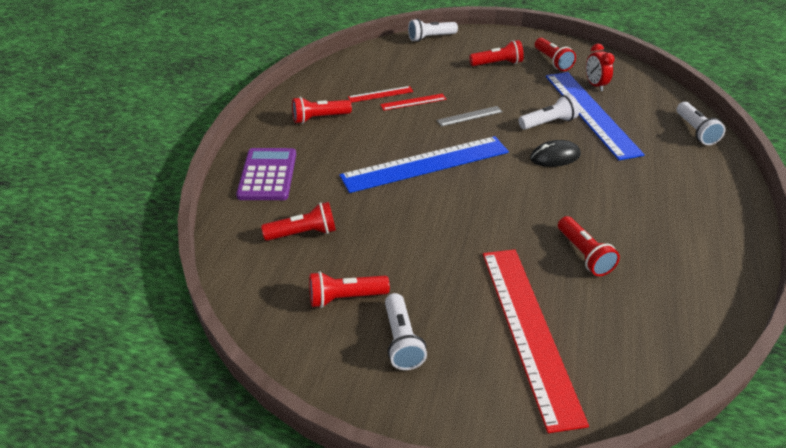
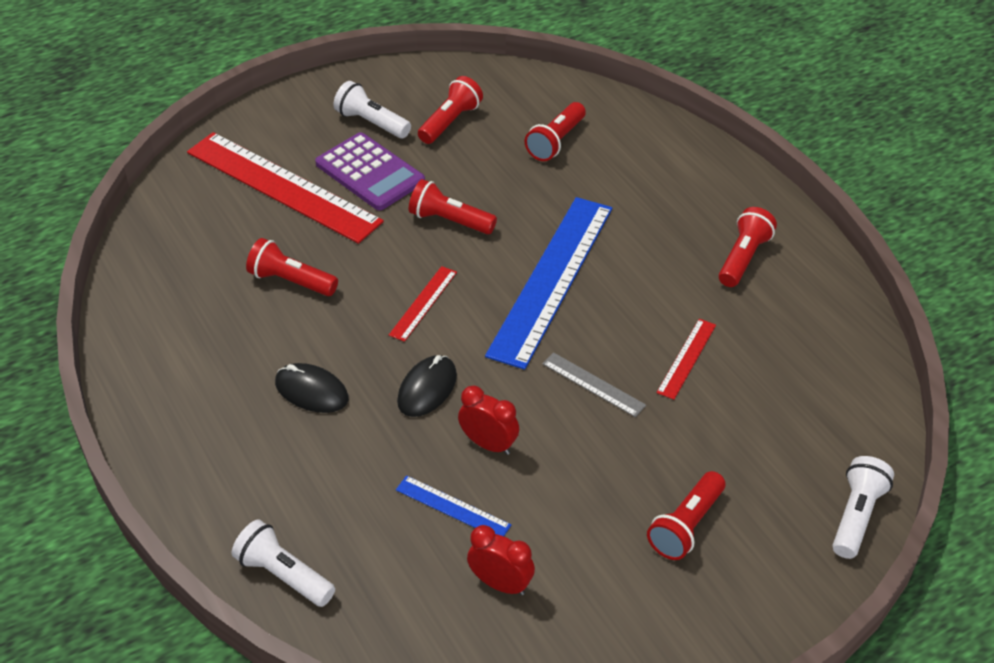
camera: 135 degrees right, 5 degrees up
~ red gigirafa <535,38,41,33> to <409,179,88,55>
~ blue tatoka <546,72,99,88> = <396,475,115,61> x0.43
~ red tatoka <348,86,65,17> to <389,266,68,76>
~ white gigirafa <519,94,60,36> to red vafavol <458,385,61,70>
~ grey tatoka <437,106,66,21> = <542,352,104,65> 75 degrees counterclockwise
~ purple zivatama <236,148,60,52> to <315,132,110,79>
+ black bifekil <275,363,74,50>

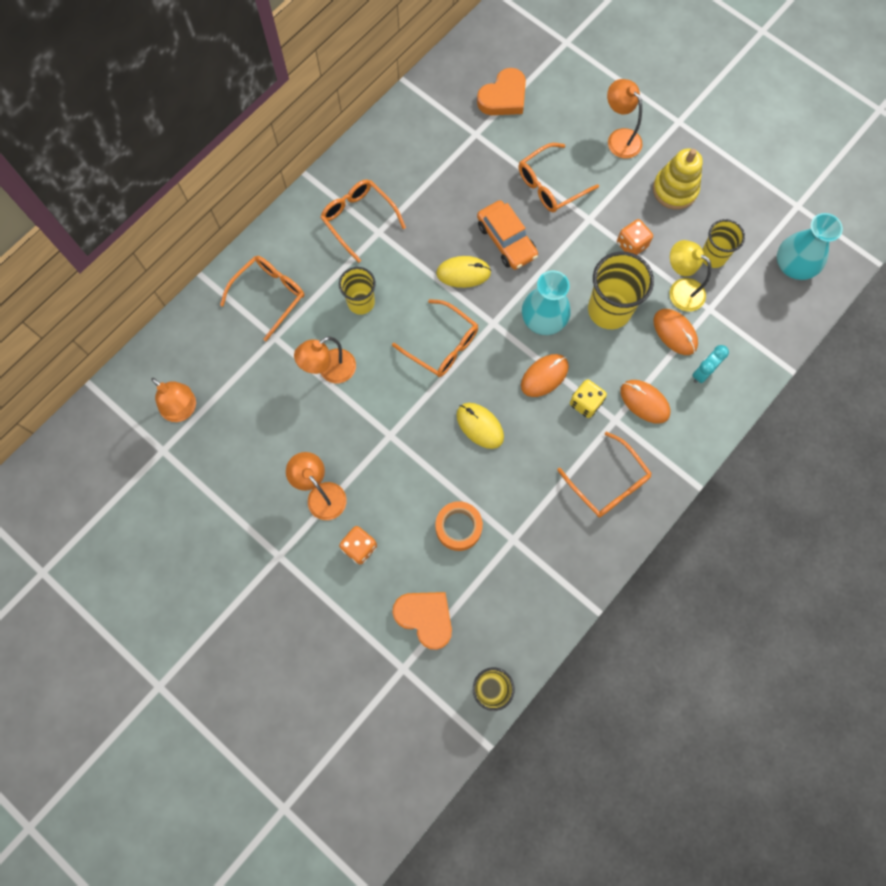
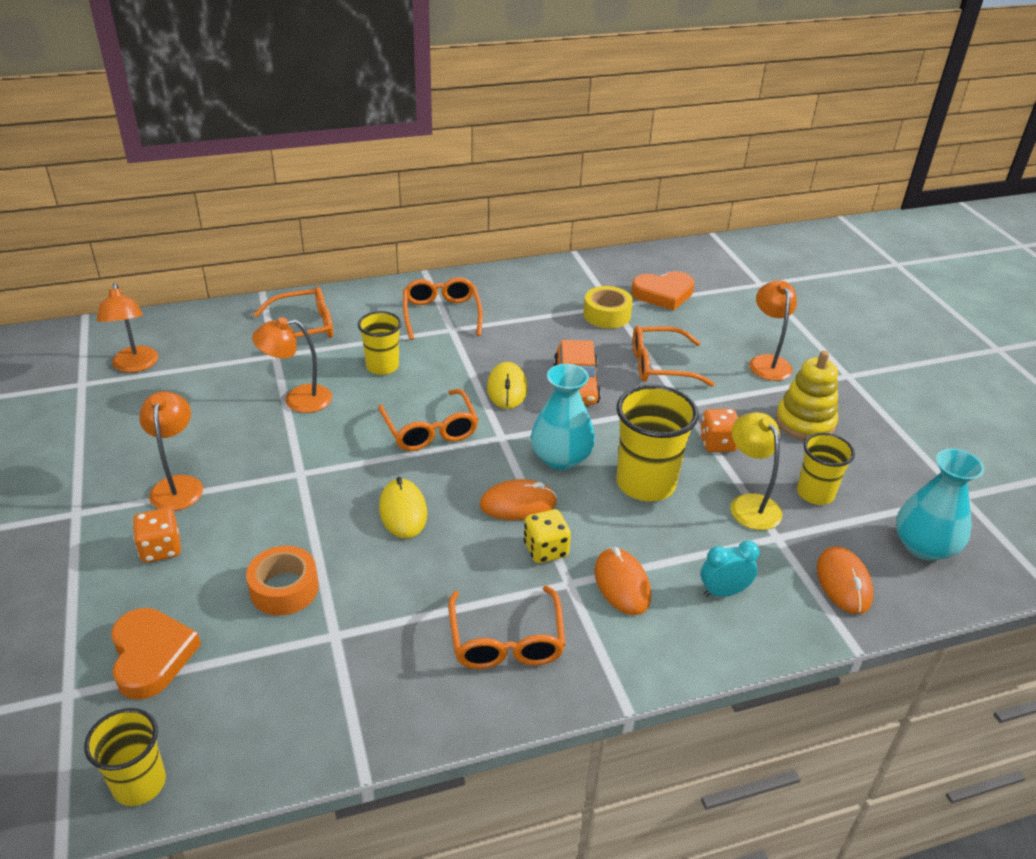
camera: 30 degrees right, 35 degrees down
~ yellow bifekil <436,256,55,32> = <487,362,40,47> 60 degrees clockwise
~ orange bifekil <654,309,44,46> to <817,546,57,68>
+ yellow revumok <583,286,50,42>

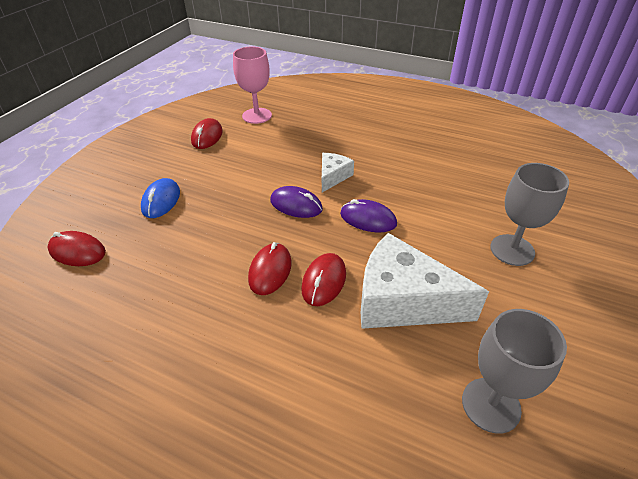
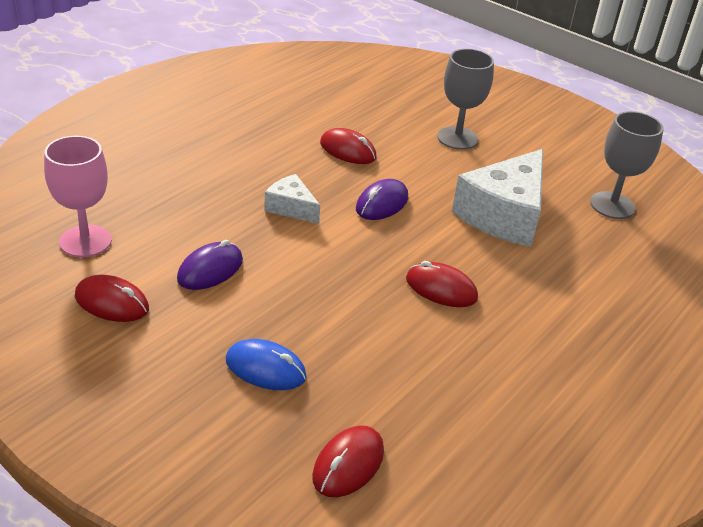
camera: 80 degrees left, 5 degrees down
~ purple bifekil <270,186,53,32> to <177,240,66,50>
~ red bifekil <301,253,45,53> to <320,128,56,36>

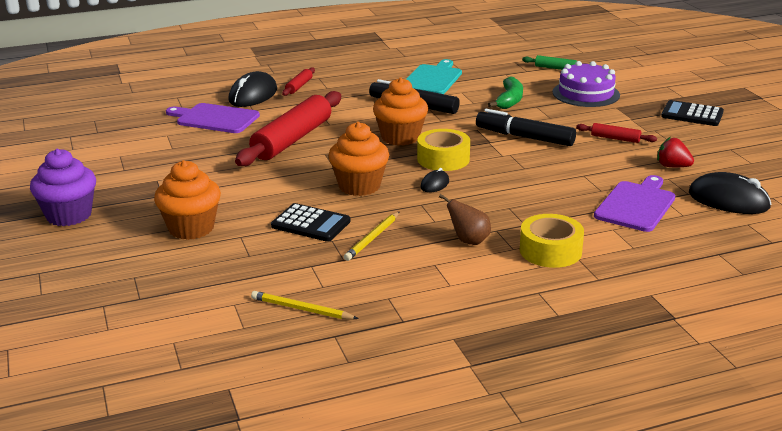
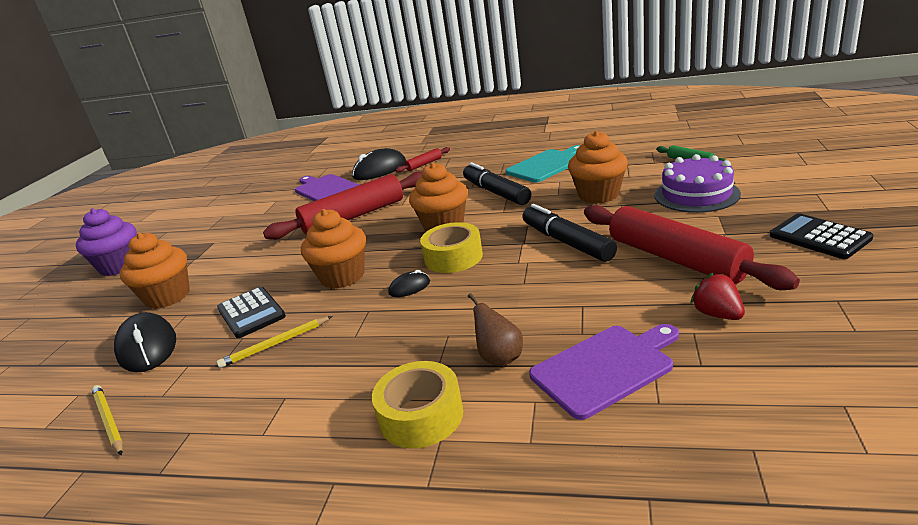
camera: 35 degrees right, 0 degrees up
~ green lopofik <488,77,35,32> to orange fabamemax <568,131,60,73>
~ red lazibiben <576,123,81,20> = <584,205,216,85> x2.27
~ black bifekil <689,172,83,42> to <114,312,62,60>
~ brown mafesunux <439,194,52,51> to <468,293,55,74>

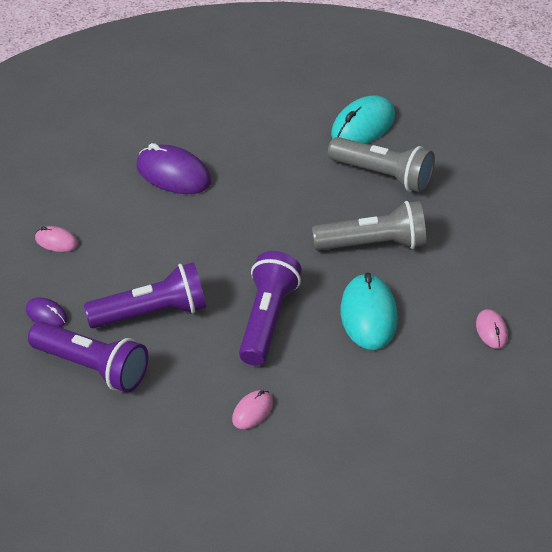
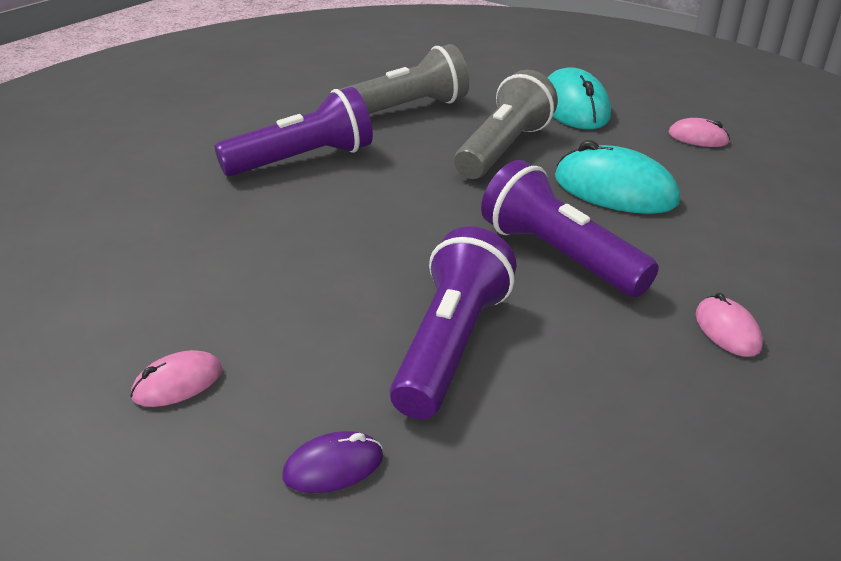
camera: 55 degrees left, 10 degrees down
~ turquoise bifekil <331,95,64,49> to <547,67,64,62>
- purple bifekil <136,143,75,51>
~ purple gigirafa <28,321,120,72> to <215,87,158,89>

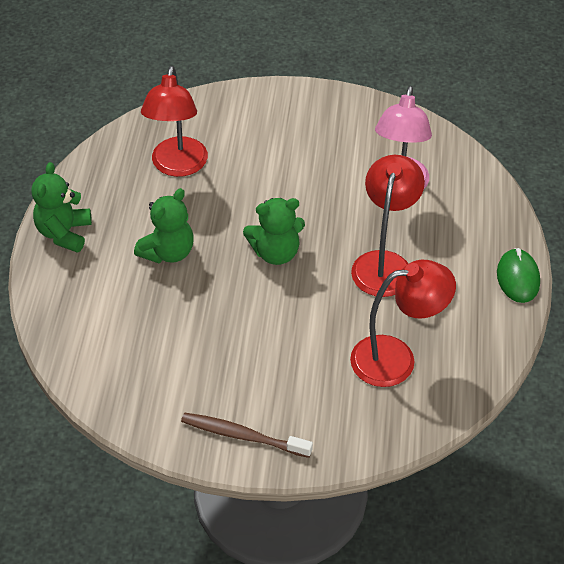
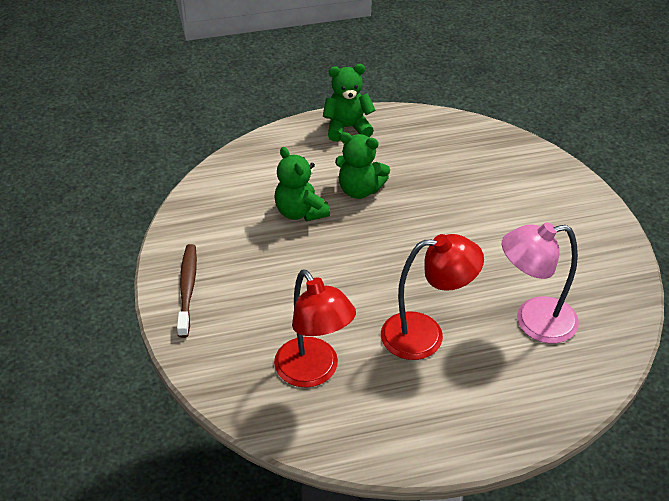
camera: 70 degrees right, 5 degrees down
- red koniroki <141,66,67,111>
~ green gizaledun <243,198,62,67> to <274,147,56,75>
- green bifekil <497,248,43,55>

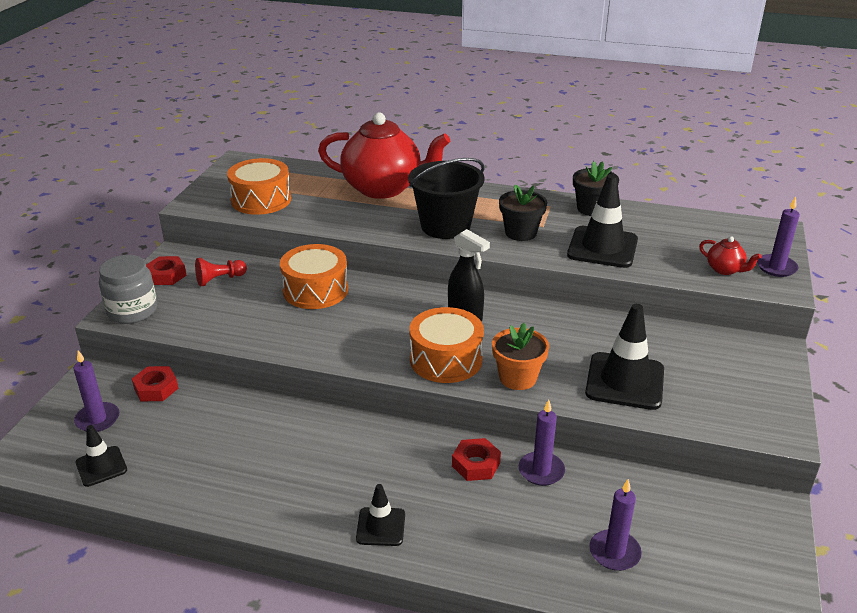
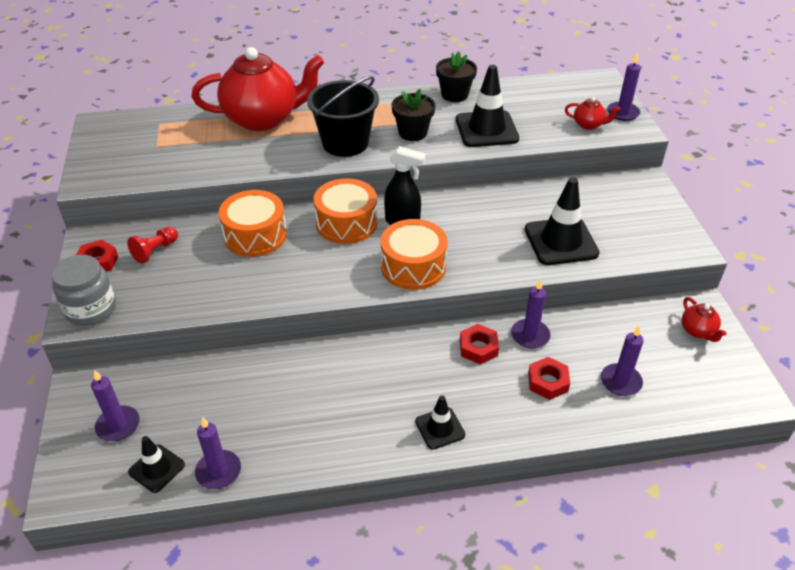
camera: 25 degrees left, 10 degrees up
~ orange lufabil <227,158,64,57> to <314,178,63,66>
- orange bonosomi <492,323,57,67>
~ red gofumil <132,366,46,35> to <528,357,42,43>
+ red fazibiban <682,297,45,45>
+ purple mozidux <195,417,46,72>

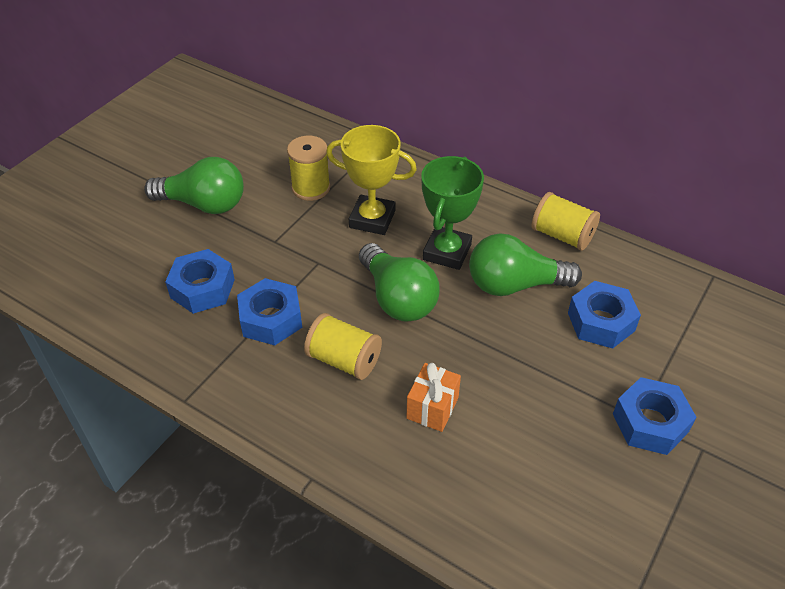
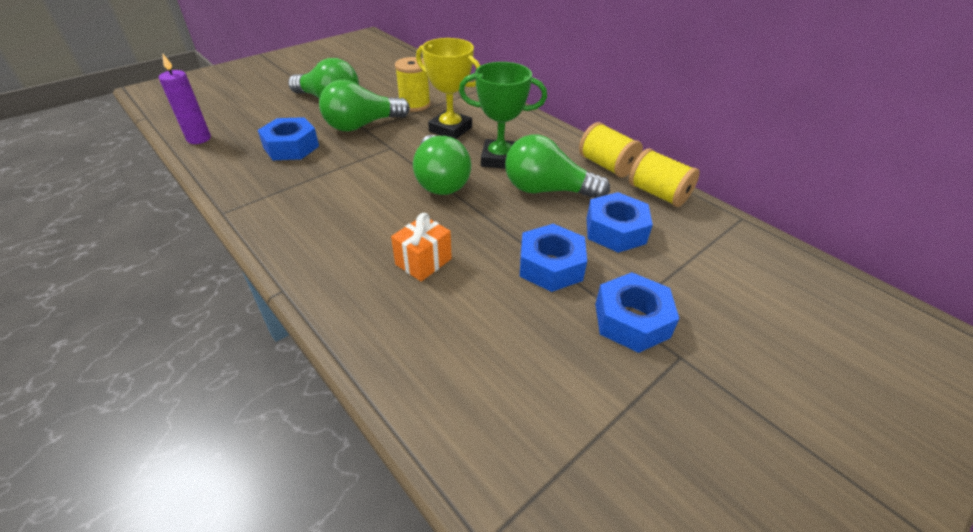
camera: 15 degrees right, 5 degrees down
~ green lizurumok <421,156,63,114> = <459,62,88,107> 60 degrees clockwise
~ blue gofumil <237,278,65,67> to <520,224,67,68>
~ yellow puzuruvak <304,313,78,67> to <629,148,71,59>
+ purple mozidux <159,53,52,91>
+ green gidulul <319,80,91,52>

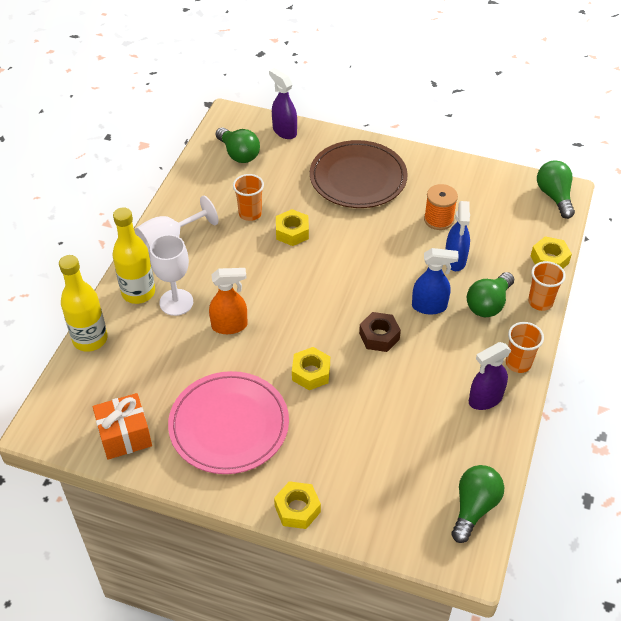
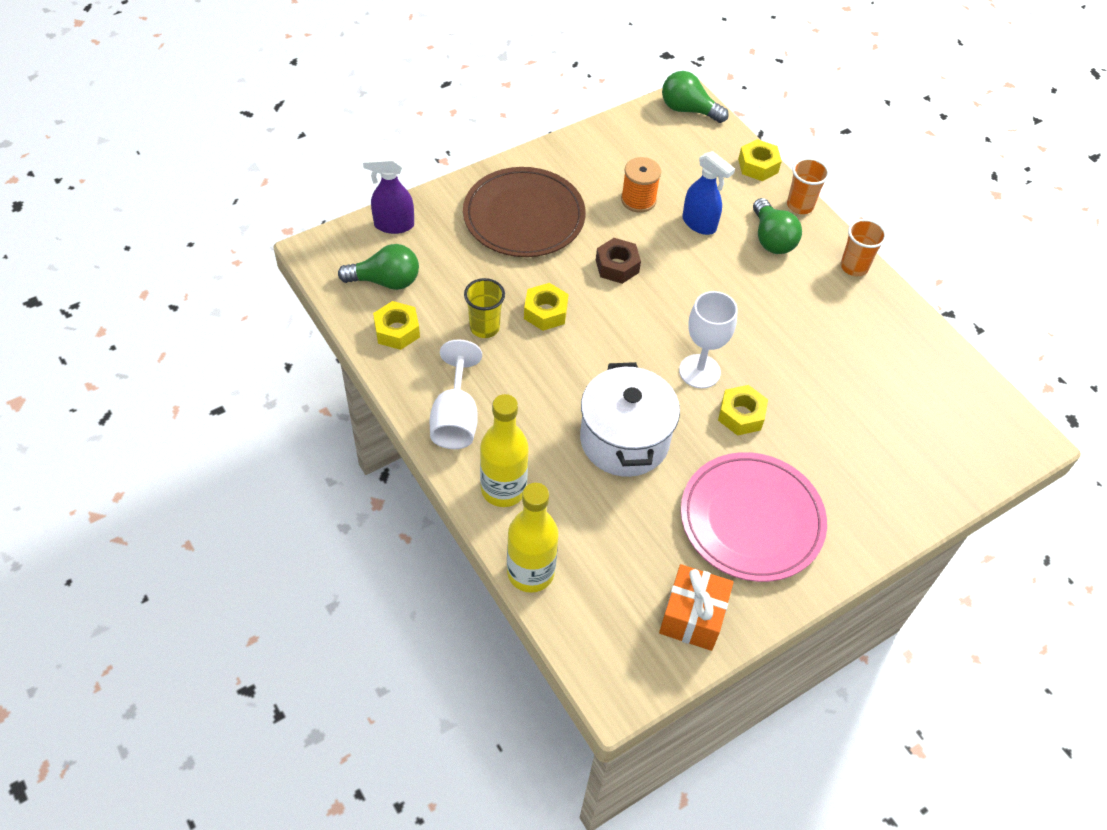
camera: 55 degrees left, 5 degrees up
~ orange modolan <233,174,31,47> to yellow modolan <464,278,41,60>
~ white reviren <150,234,43,82> to <679,291,59,98>
- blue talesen <412,248,47,67>
~ orange talesen <209,268,38,66> to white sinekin <580,362,100,115>
~ brown gofumil <359,312,42,40> to <596,238,45,46>
- purple talesen <469,342,42,68>
- green gidulul <451,465,53,78>
~ yellow gofumil <274,481,47,48> to <373,301,47,49>

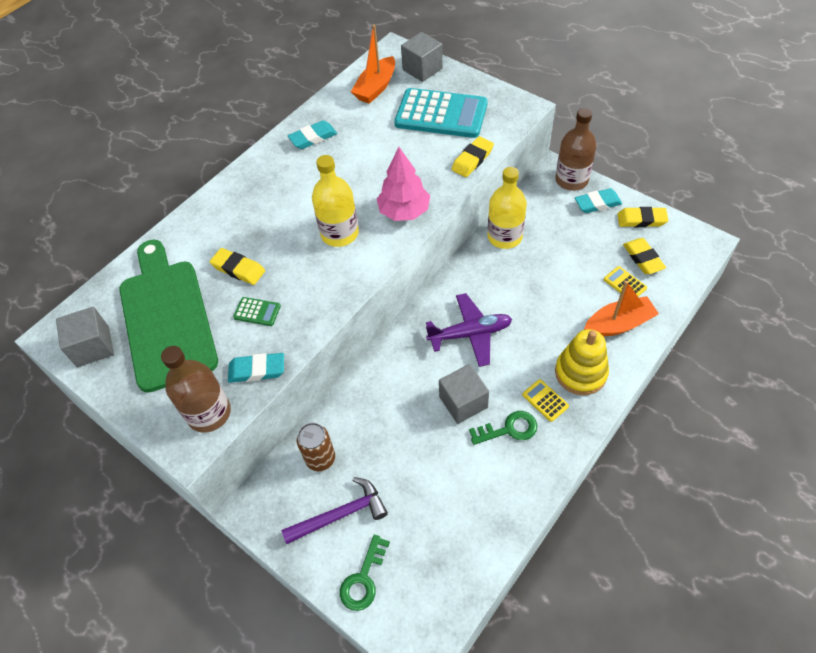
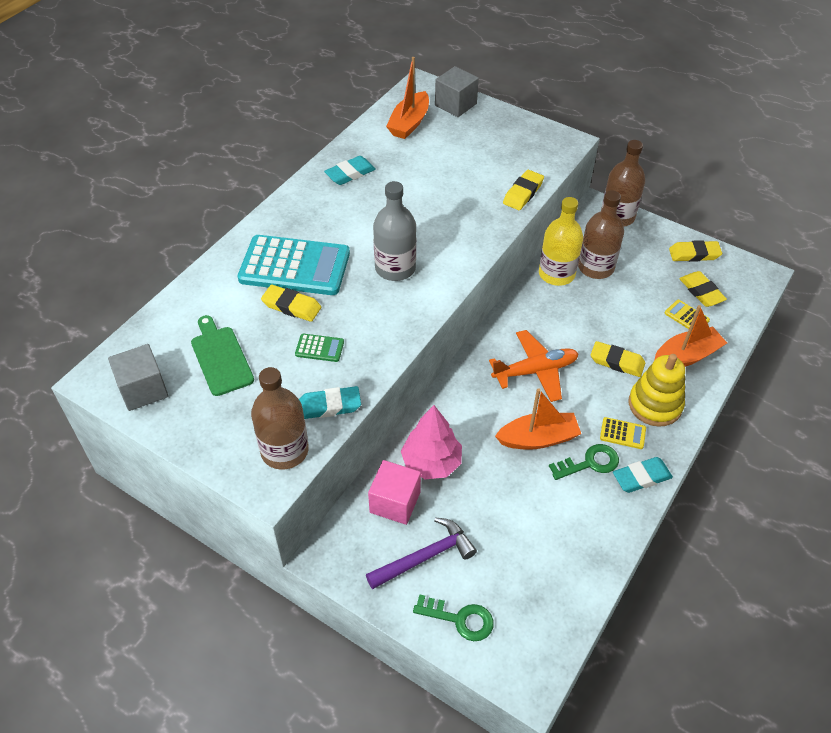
camera: 10 degrees left, 5 degrees down
~ turquoise zivatama <394,88,94,50> to <238,235,112,60>
~ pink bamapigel <377,147,53,74> to <401,405,61,74>
~ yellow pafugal <312,155,47,92> to grey pafugal <373,181,43,100>
~ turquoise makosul <575,188,47,25> to <613,457,60,36>
~ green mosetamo <119,239,99,154> = <191,315,63,81> x0.52
~ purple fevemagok <426,293,86,74> to orange fevemagok <489,330,89,72>
~ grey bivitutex <439,364,50,60> to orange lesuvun <495,388,86,62>
~ yellow zivatama <522,379,47,43> = <600,417,46,32> 150 degrees clockwise
~ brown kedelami <297,423,38,48> to pink bivitutex <368,460,53,65>
~ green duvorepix <340,535,50,76> = <413,594,80,47> 90 degrees counterclockwise
+ brown pafugal <578,190,46,89>
+ yellow makosul <591,341,54,36>

